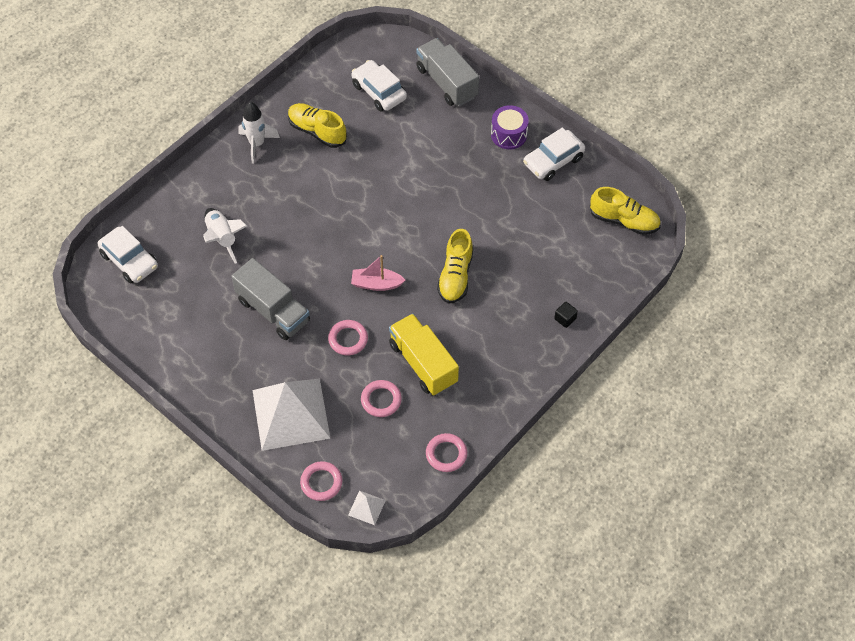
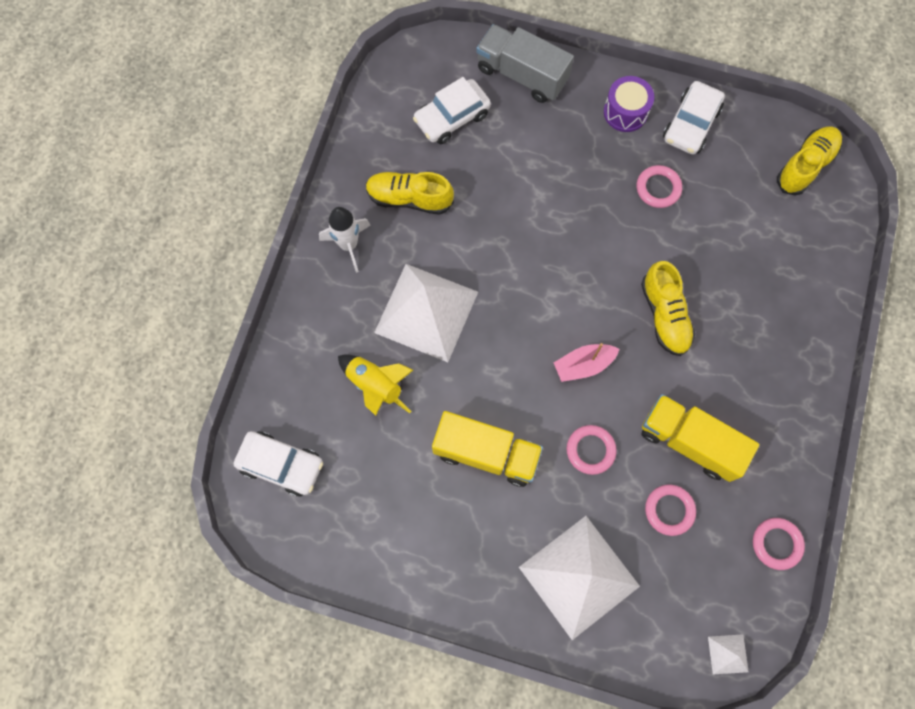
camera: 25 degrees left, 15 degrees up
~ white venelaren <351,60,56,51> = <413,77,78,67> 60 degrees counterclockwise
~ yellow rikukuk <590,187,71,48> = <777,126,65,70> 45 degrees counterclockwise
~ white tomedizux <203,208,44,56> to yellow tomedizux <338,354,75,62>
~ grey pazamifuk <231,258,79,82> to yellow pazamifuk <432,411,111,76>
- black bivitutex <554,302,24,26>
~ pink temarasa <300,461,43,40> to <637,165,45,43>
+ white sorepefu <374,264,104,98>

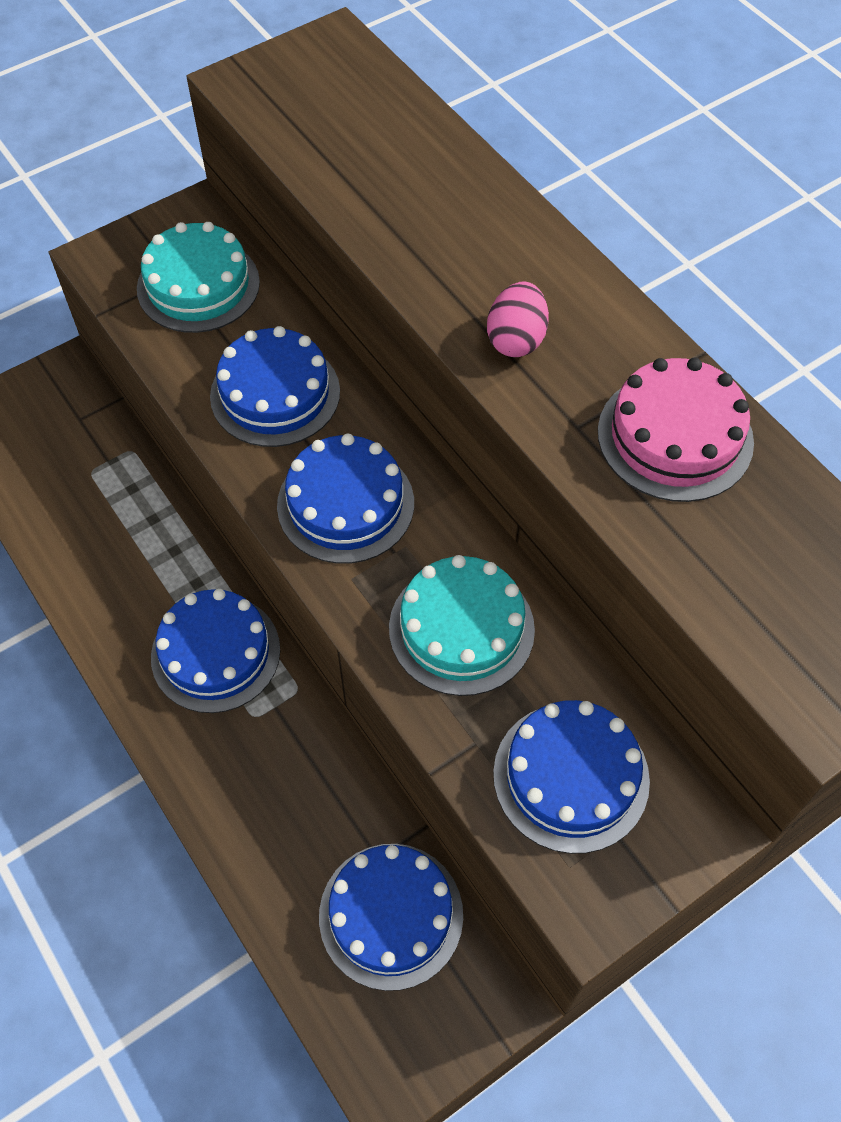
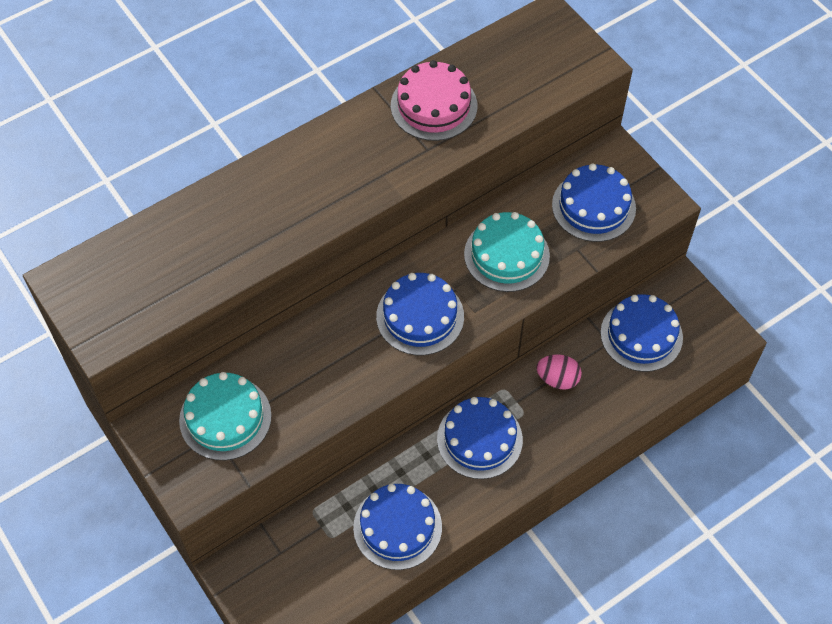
camera: 90 degrees left, 0 degrees up
~ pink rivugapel <487,281,62,76> to <536,354,46,36>
~ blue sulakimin <210,326,130,121> to <353,484,89,86>

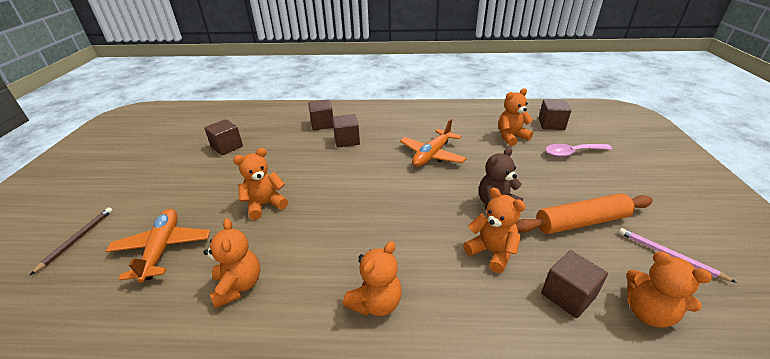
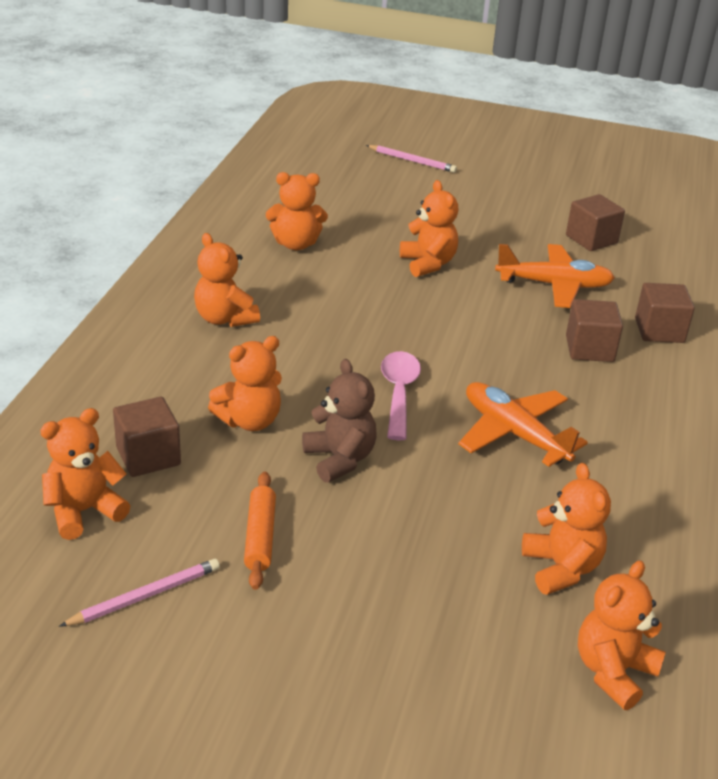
camera: 100 degrees right, 0 degrees up
~ brown bivitutex <538,99,33,31> to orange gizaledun <578,560,88,150>
~ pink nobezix <545,144,67,13> to <381,351,40,90>
~ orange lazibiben <515,193,138,41> = <244,472,32,118> x0.60
~ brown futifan <30,207,83,68> to pink futifan <366,145,91,28>
~ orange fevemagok <106,209,104,74> to <495,244,120,64>

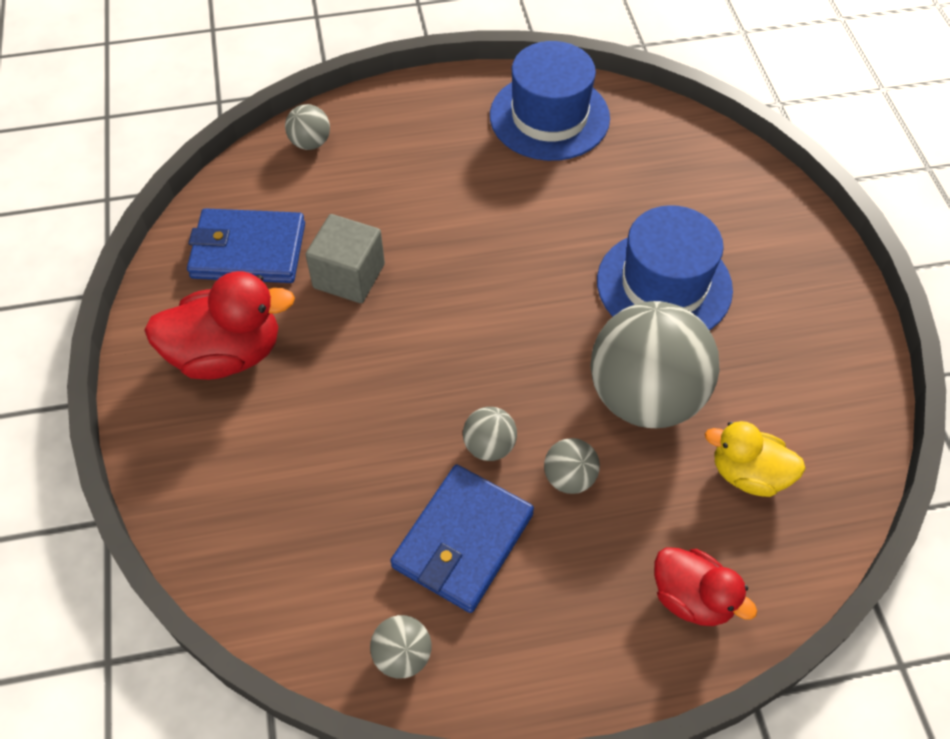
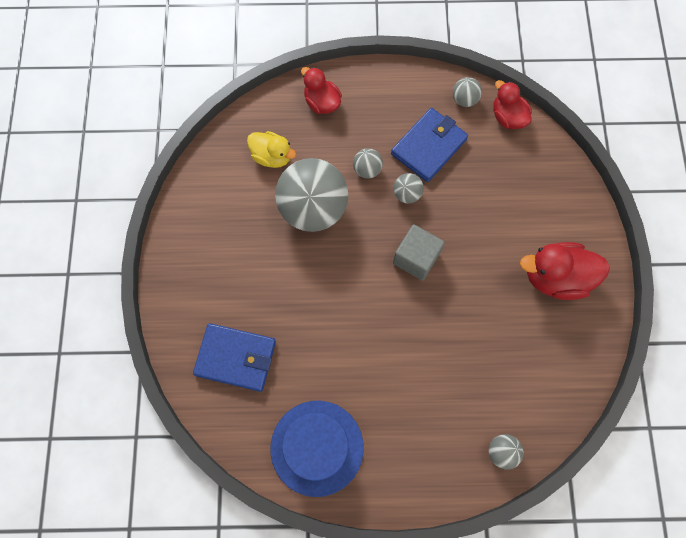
camera: 170 degrees left, 15 degrees up
- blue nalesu <597,205,136,125>
~ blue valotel <187,208,118,75> to <193,323,83,69>
~ grey bivitutex <305,214,80,89> to <393,224,52,57>
+ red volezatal <493,80,39,49>

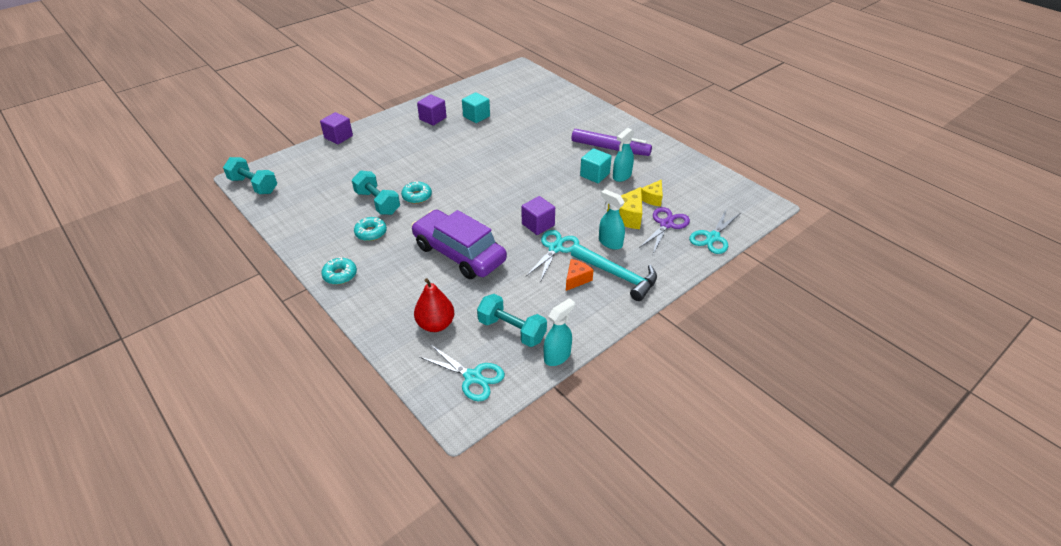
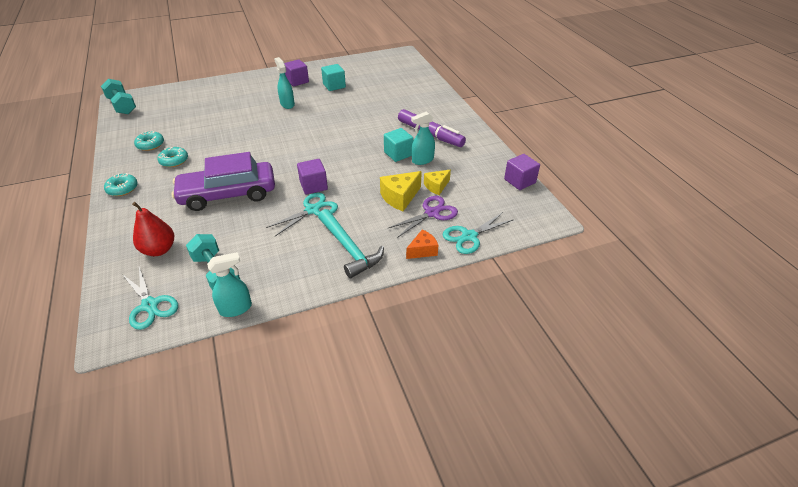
camera: 20 degrees right, 0 degrees up
~ purple bivitutex <320,112,33,32> to <504,154,36,36>
- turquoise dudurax <352,170,48,45>
~ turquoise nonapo <401,181,31,23> to <134,131,30,20>
~ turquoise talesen <599,189,26,61> to <274,57,21,52>
~ purple venelaren <411,210,96,69> = <171,152,104,59> 75 degrees counterclockwise
~ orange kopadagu <566,259,28,32> to <406,229,32,30>

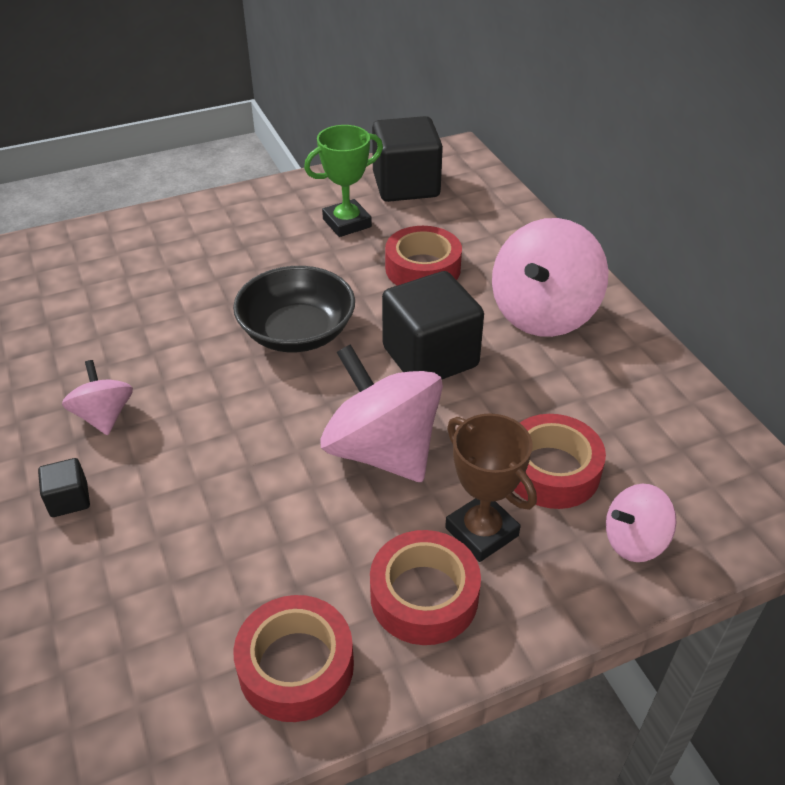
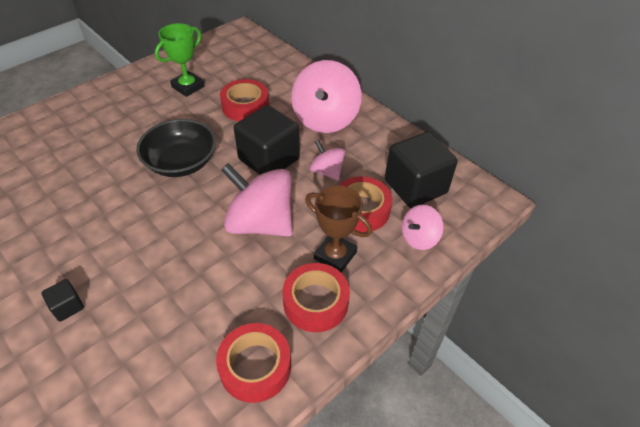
camera: 20 degrees left, 5 degrees up
~ black bivitutex <372,116,71,86> to <385,132,72,76>
~ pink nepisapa <62,360,71,75> to <309,140,36,41>

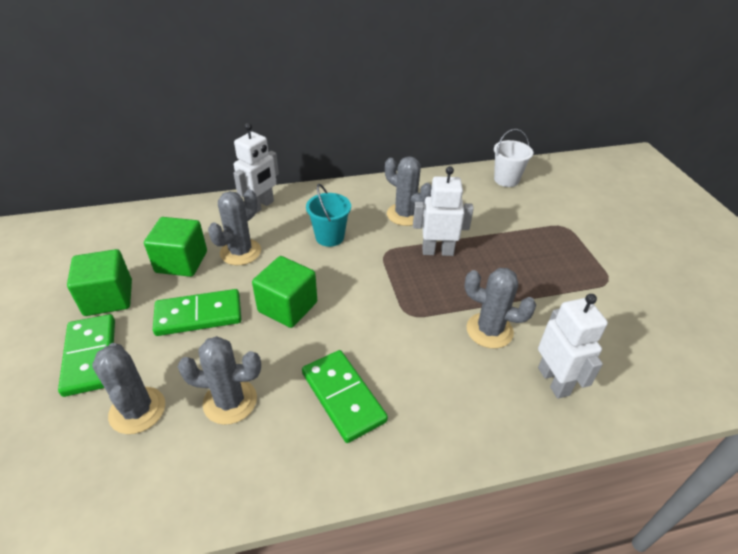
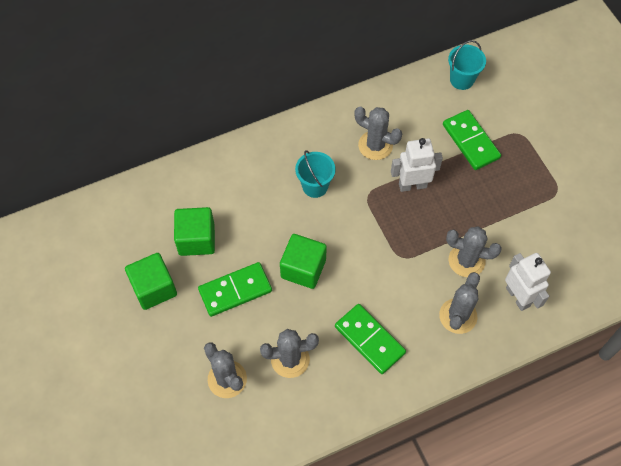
camera: 10 degrees left, 20 degrees up
- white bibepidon <233,123,46,91>
~ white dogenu <494,129,39,58> to turquoise dogenu <448,40,38,50>
~ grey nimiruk <208,190,53,75> to <439,272,41,62>
~ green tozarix <58,314,57,83> to <443,110,58,60>

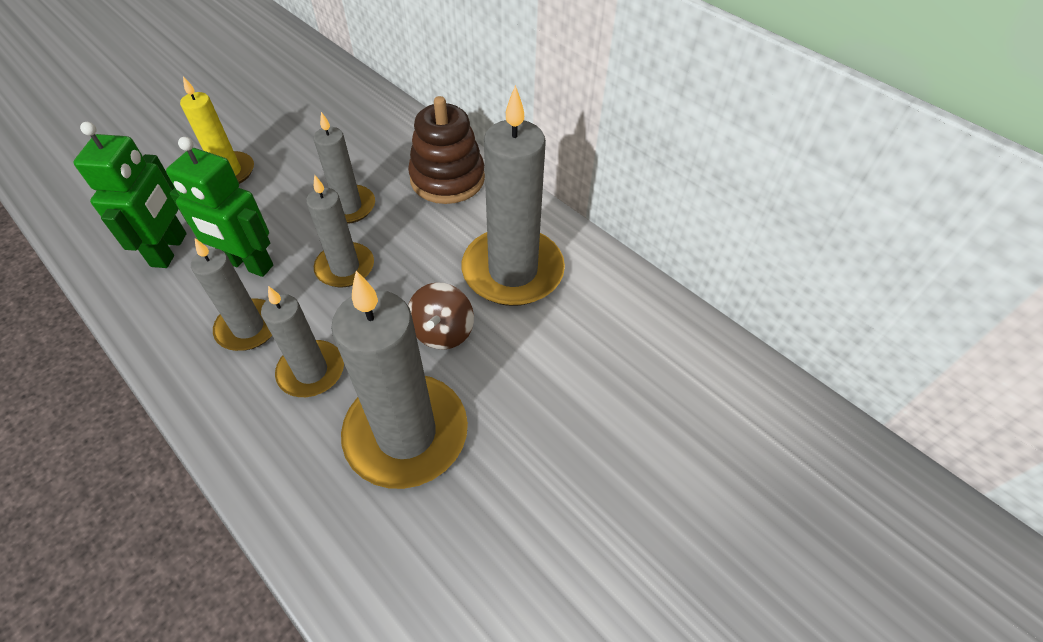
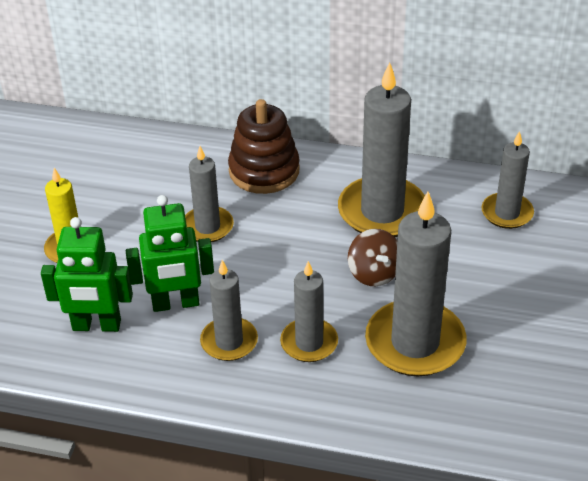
camera: 30 degrees left, 10 degrees down
~ green bibepidon <73,122,114,146> = <41,217,92,115> 120 degrees clockwise
~ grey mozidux <306,174,68,113> to <482,131,52,98>

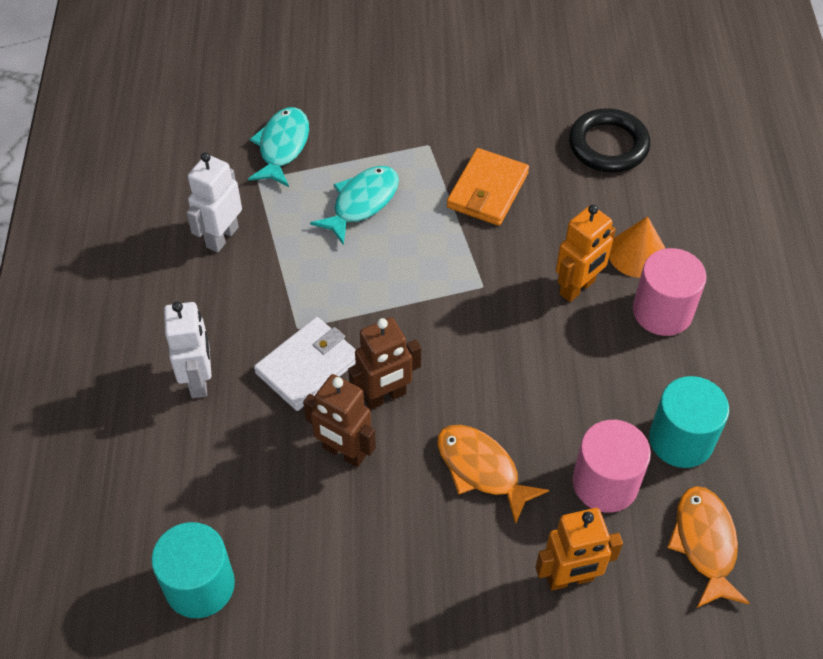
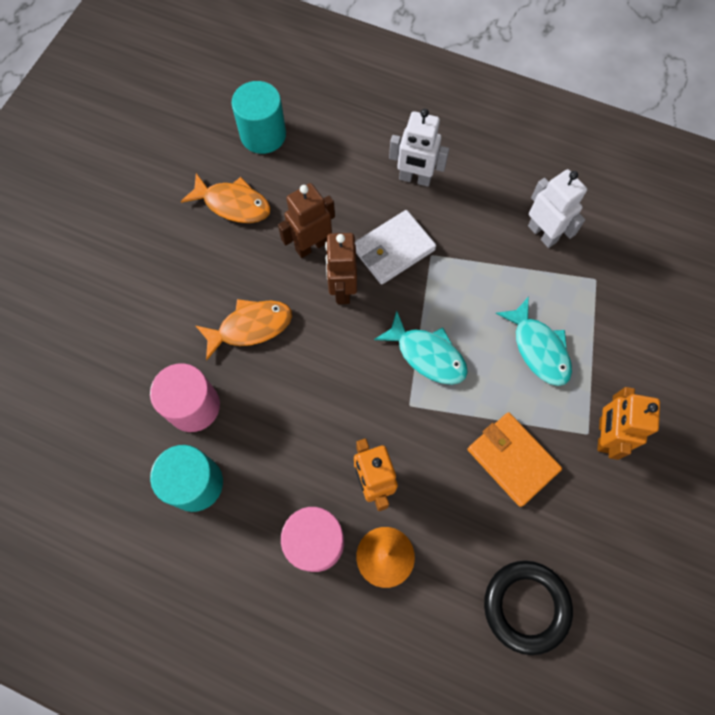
camera: 115 degrees right, 15 degrees up
~ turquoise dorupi <248,107,61,80> to <374,311,94,74>
~ white valotel <254,317,102,94> = <355,210,81,75> 75 degrees clockwise
~ orange dorupi <667,486,83,122> to <181,173,90,50>
~ orange bibepidon <536,508,87,83> to <597,387,63,73>

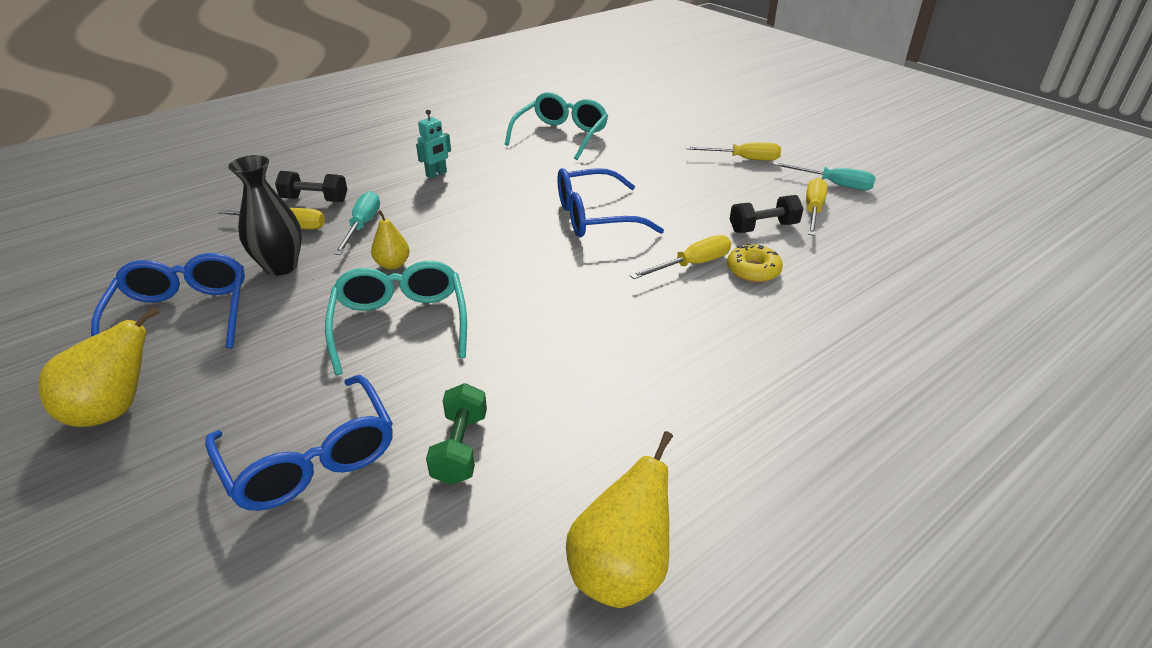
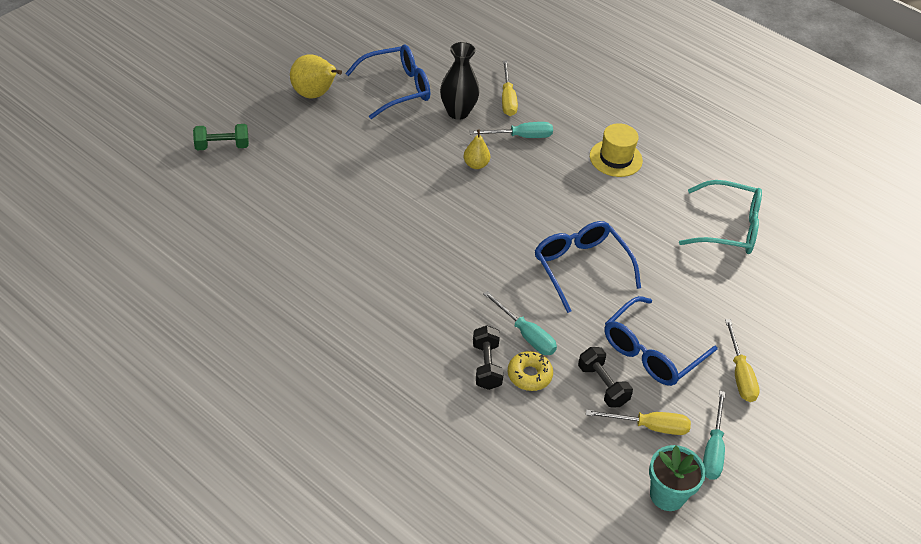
camera: 75 degrees right, 10 degrees up
~ turquoise bibepidon <416,110,35,69> to yellow nalesu <590,123,53,54>
~ black dudurax <275,171,72,31> to <473,325,30,65>
~ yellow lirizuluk <630,235,101,44> to turquoise lirizuluk <483,291,74,64>
- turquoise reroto <325,261,142,114>
~ blue reroto <205,375,188,136> to <604,296,114,90>
~ green dudurax <426,383,61,102> to <193,124,56,26>
- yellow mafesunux <566,431,107,177>
+ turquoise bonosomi <649,445,57,66>

